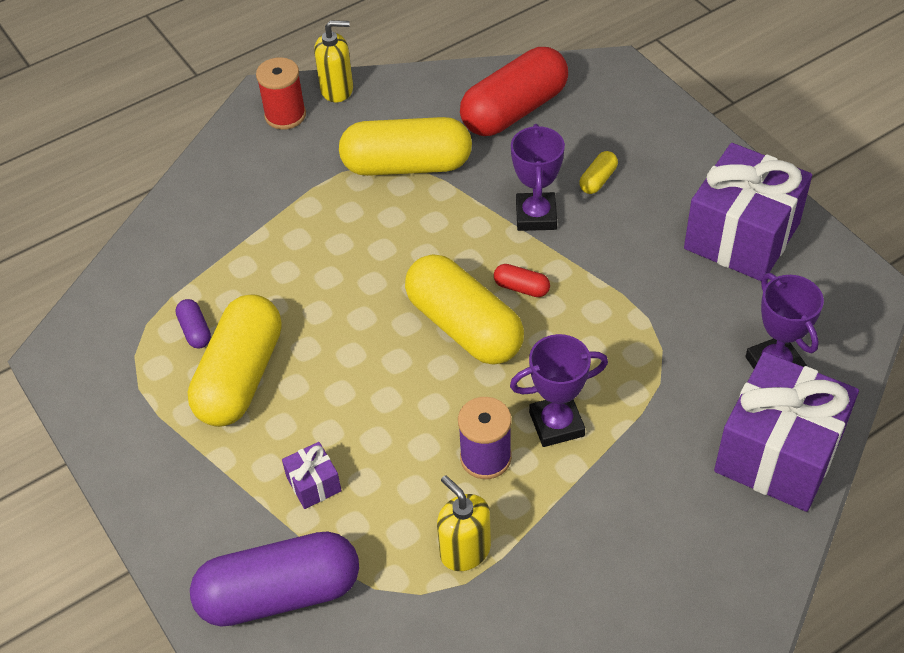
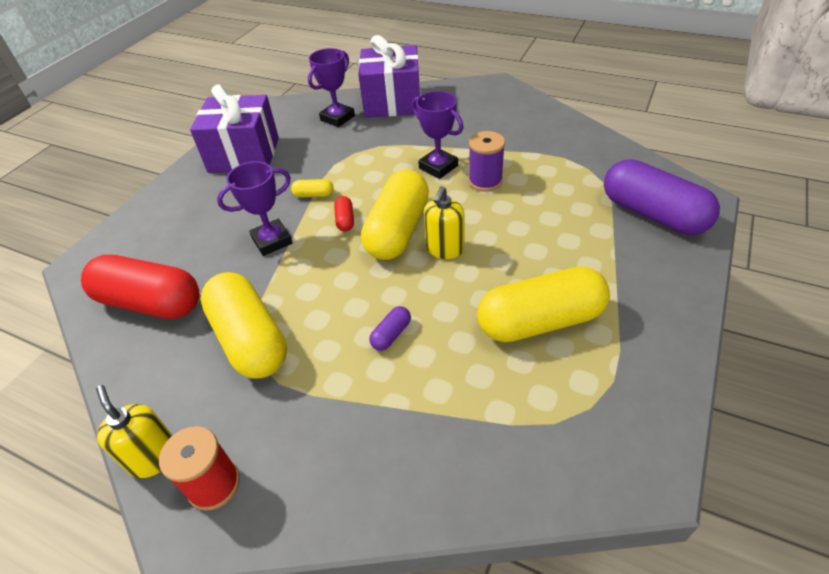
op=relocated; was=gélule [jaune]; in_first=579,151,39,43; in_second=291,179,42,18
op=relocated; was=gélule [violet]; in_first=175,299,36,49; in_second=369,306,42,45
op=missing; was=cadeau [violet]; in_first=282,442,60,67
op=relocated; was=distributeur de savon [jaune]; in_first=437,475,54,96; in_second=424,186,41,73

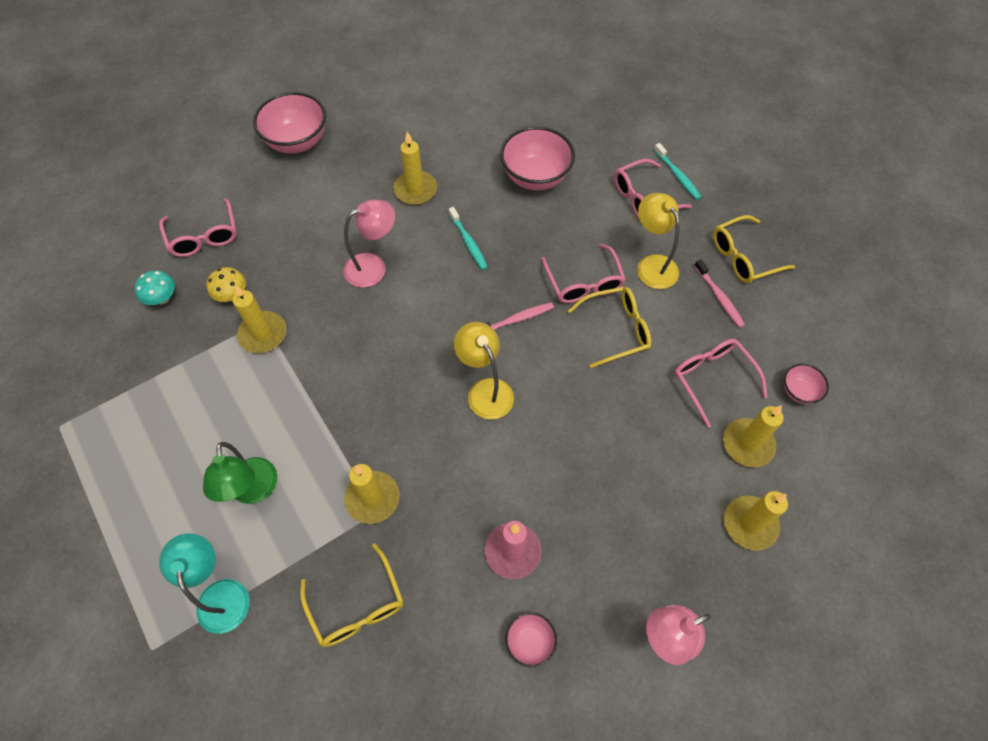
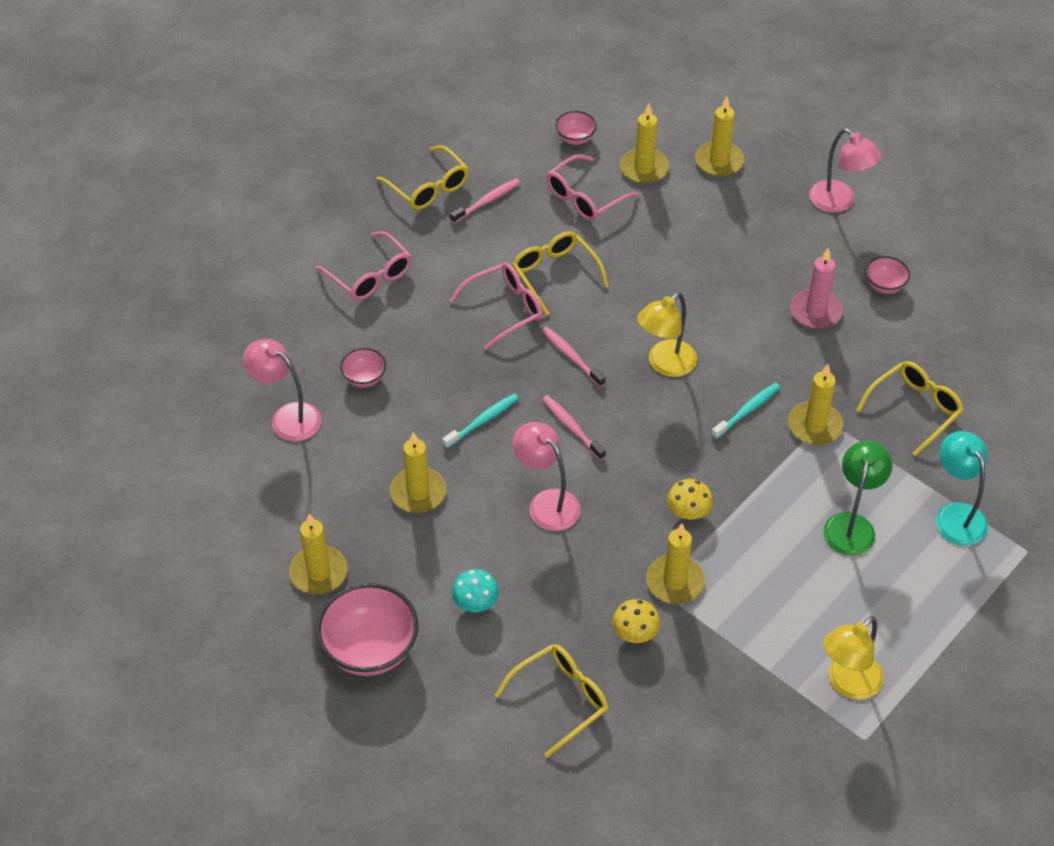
op=size; was=bol [rose]; in_first=500,126,75,64; in_second=340,348,46,40; ratio=0.51
op=relocated; was=brosse à dents [turquoise]; in_first=654,143,47,57; in_second=711,382,69,57
op=relocated; was=lampe [jaune]; in_first=637,193,43,96; in_second=823,616,61,84
op=colour; was=lunettes [rose]; now=lunettes [jaune]; in_first=159,198,78,59; in_second=495,644,113,114
op=relocated; was=champignon [turquoise]; in_first=135,270,40,35; in_second=452,569,47,43
op=spun; was=lampe [vert]; in_first=203,442,74,62; in_second=823,441,70,115; clockwise=-45
op=spun; was=lampe [turquoise]; in_first=159,533,91,101; in_second=936,431,52,115; clockwise=105
op=appeared; now=lampe [rose]; in_second=243,339,78,103
op=appeared; now=brosse à dents [rose]; in_second=542,395,64,65
op=appeared; now=champignon [jaune]; in_second=667,479,46,40
op=appeared; now=bougie [jaune]; in_second=289,514,59,80

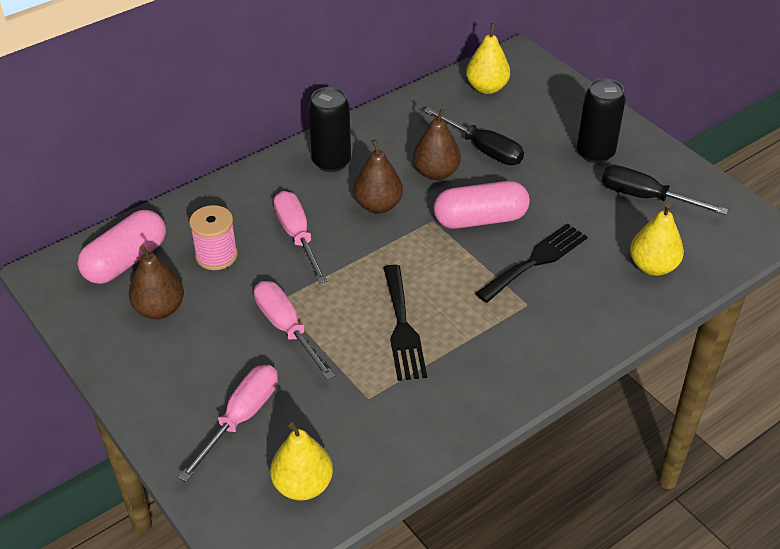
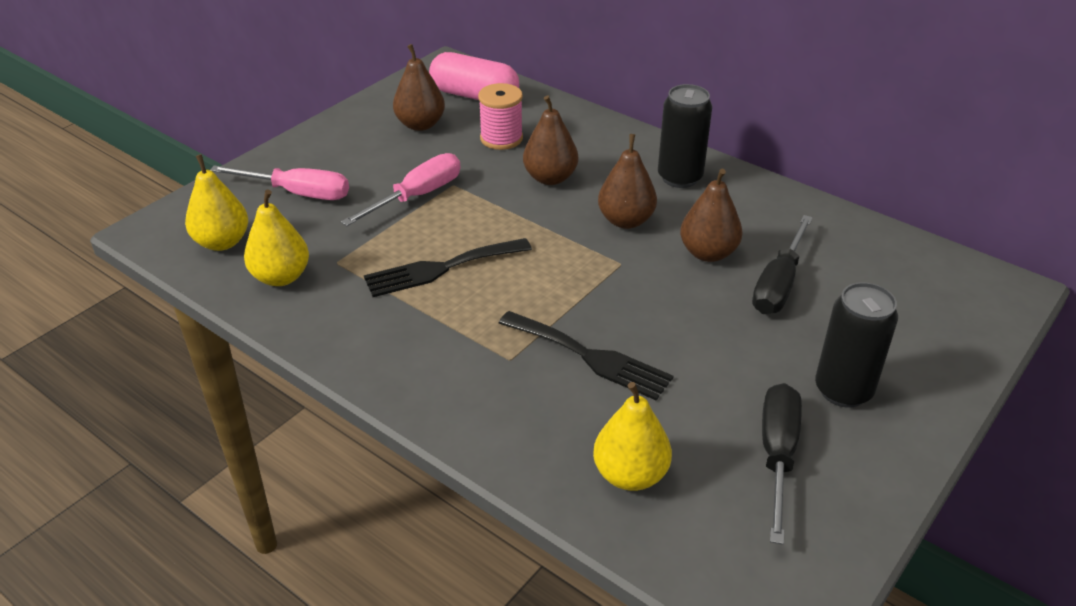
op=relocated; was=poire [jaune]; in_first=466,23,44,71; in_second=244,190,65,96
op=missing; was=gélule [rose]; in_first=434,181,96,48
op=exchanged; was=tournevis [rose]; now=poire [marron]; in_first=274,191,53,92; in_second=523,95,55,90

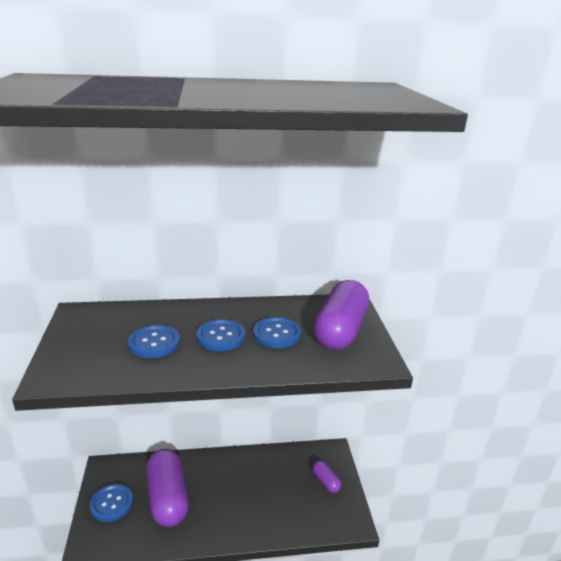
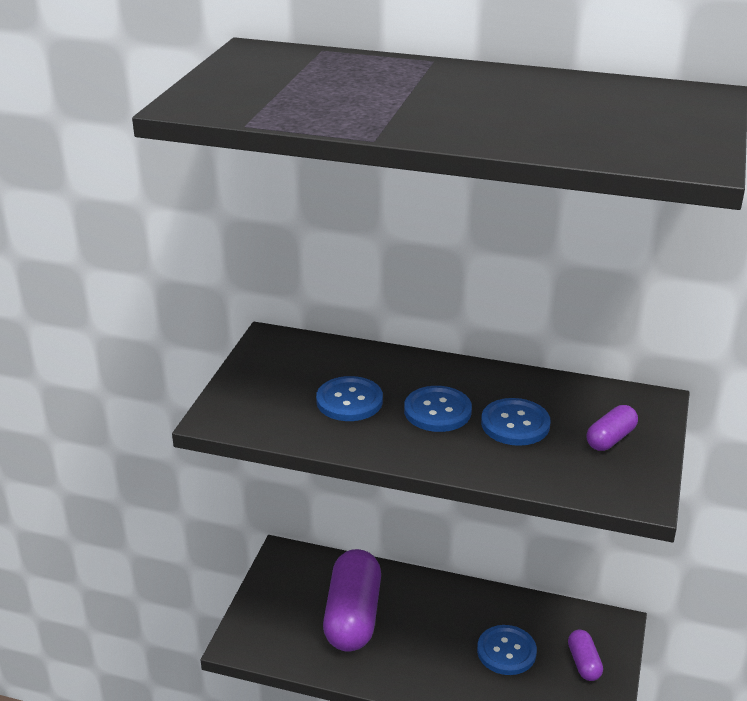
op=size; was=gélule [violet]; in_first=313,280,56,70; in_second=586,405,52,46; ratio=0.47
op=relocated; was=bouton [bleu]; in_first=90,484,43,38; in_second=477,625,60,50

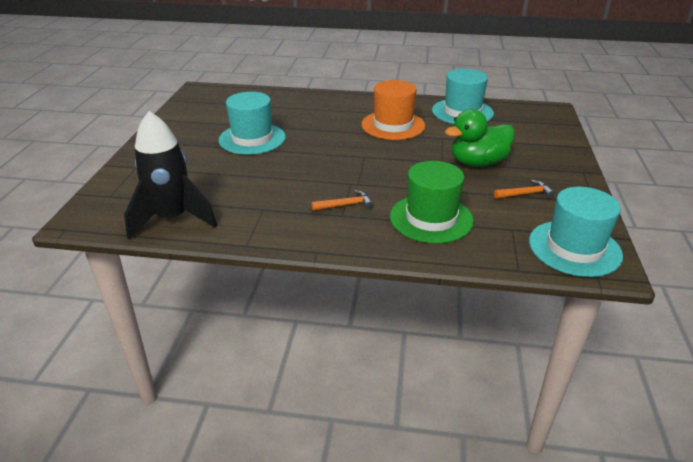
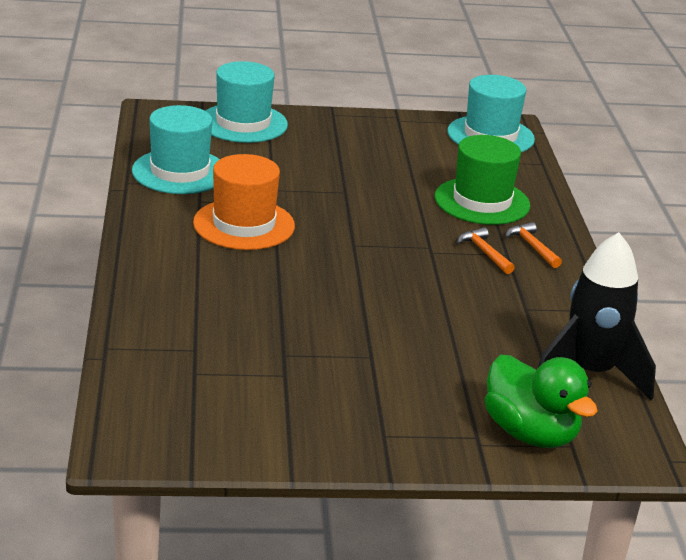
op=relocated; was=chapeau [turquoise]; in_first=218,92,68,63; in_second=205,61,83,82
op=relocated; was=canard [vert]; in_first=445,109,70,58; in_second=485,355,113,93
op=relocated; was=marteau [orange]; in_first=494,180,61,19; in_second=505,222,57,46

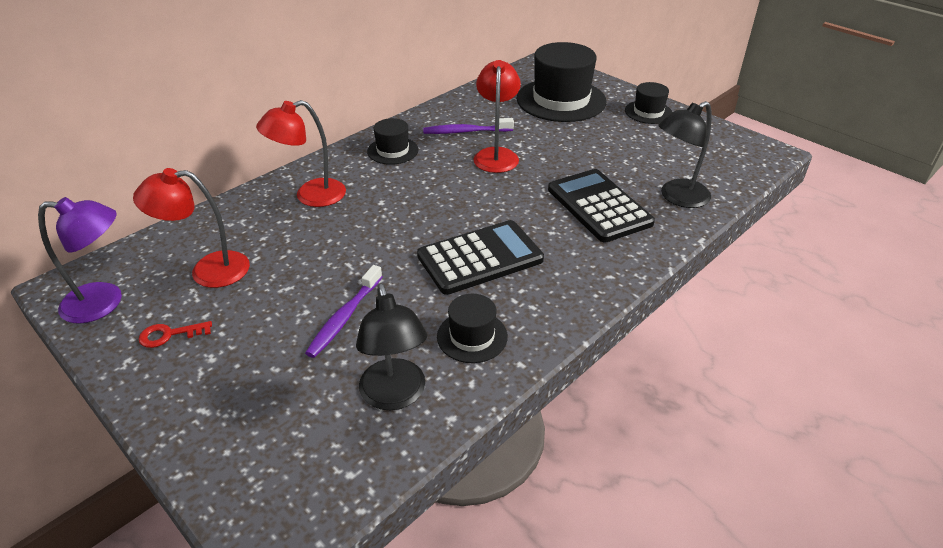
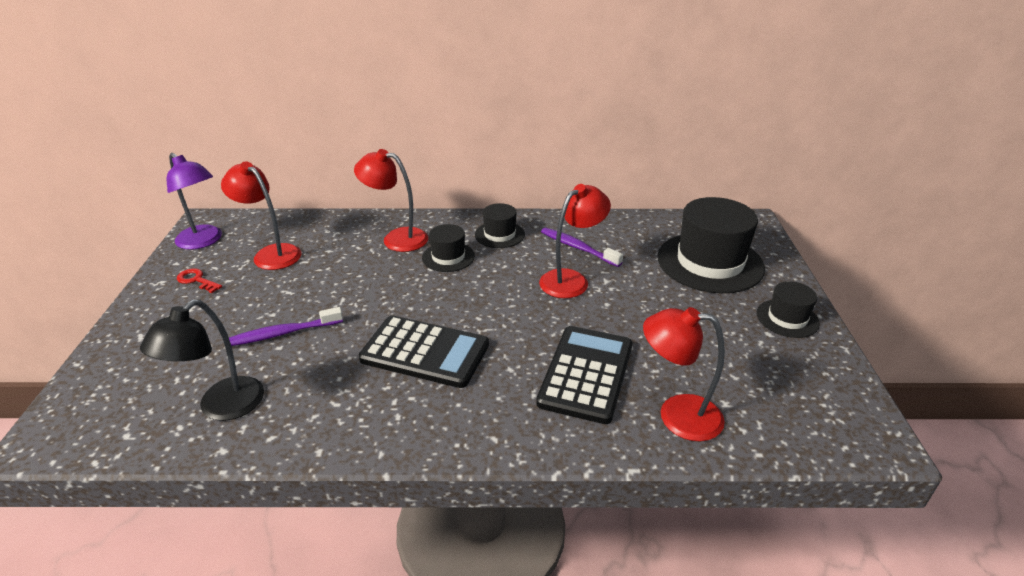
op=colour; was=lampe [noir]; now=lampe [rouge]; in_first=658,101,54,107; in_second=643,307,82,135
op=relocated; was=chapeau [noir]; in_first=437,294,71,69; in_second=422,224,53,48

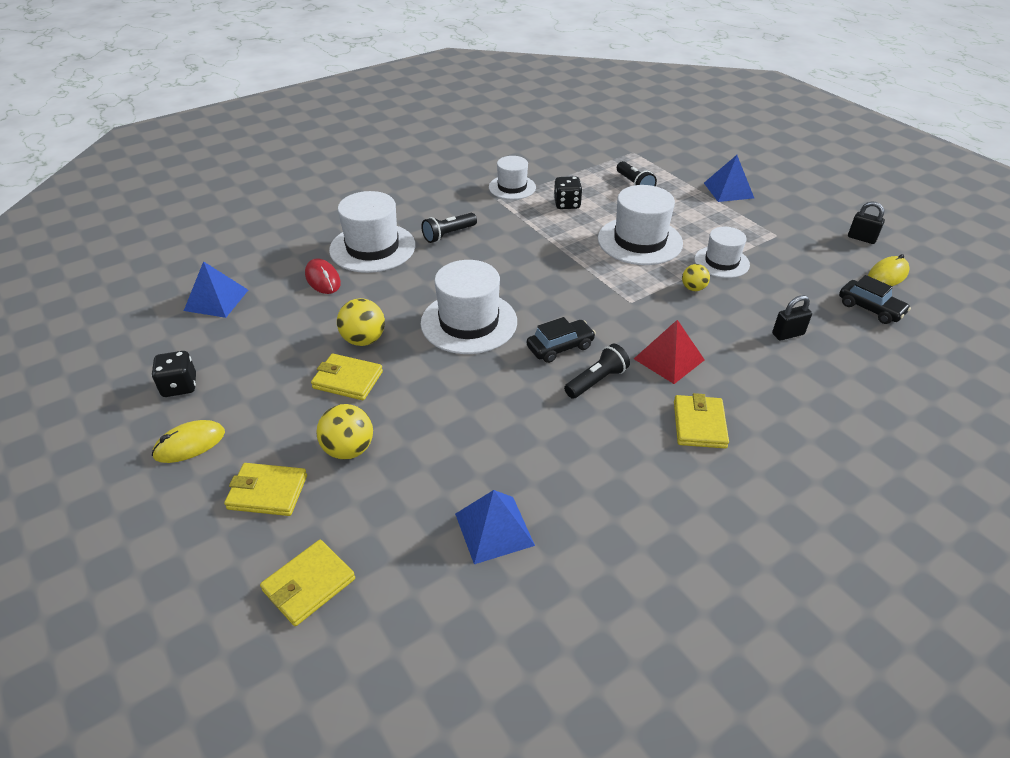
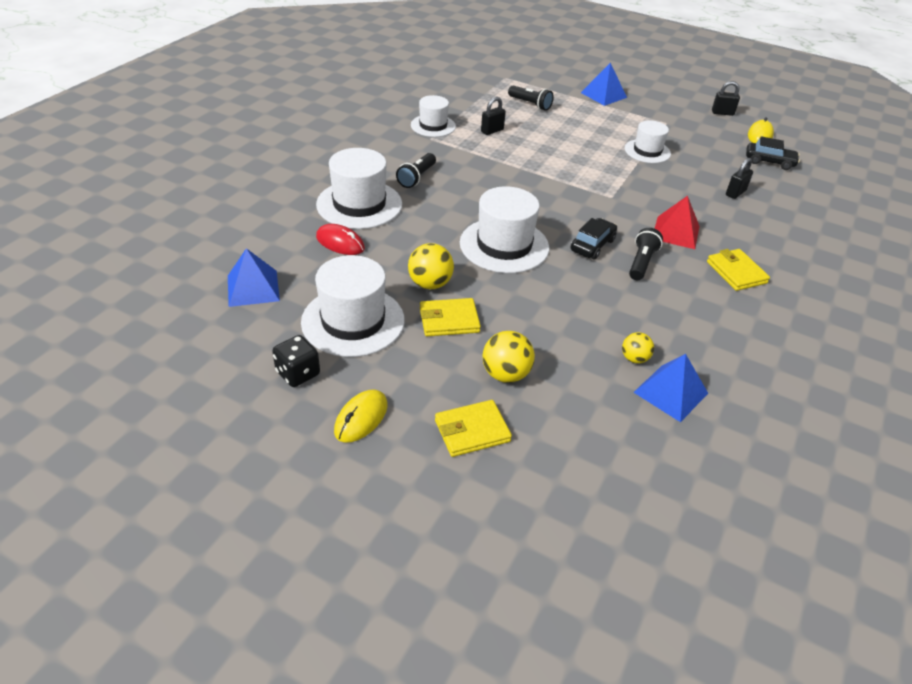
op=exchanged; was=dé [noir]; now=cadenas [noir]; in_first=554,176,28,33; in_second=481,97,25,38
op=relocated; was=chapeau [blanc]; in_first=598,185,85,80; in_second=301,255,104,102
op=relocated; was=balle [jaune]; in_first=682,264,28,27; in_second=622,332,32,31
op=missing; was=portefeuille [jaune]; in_first=260,540,95,86

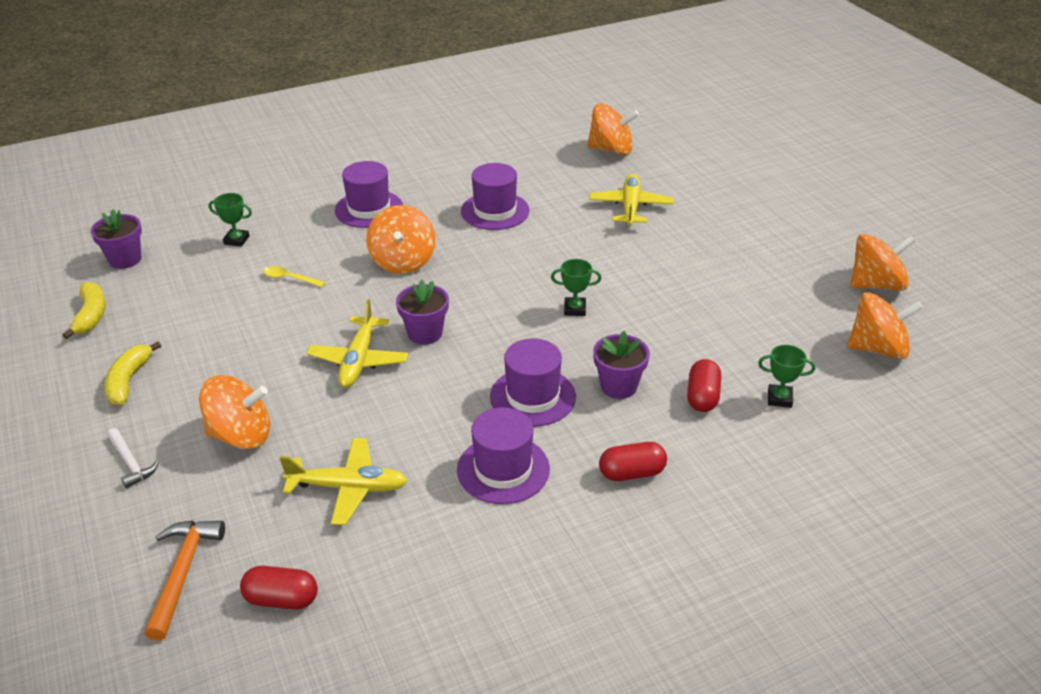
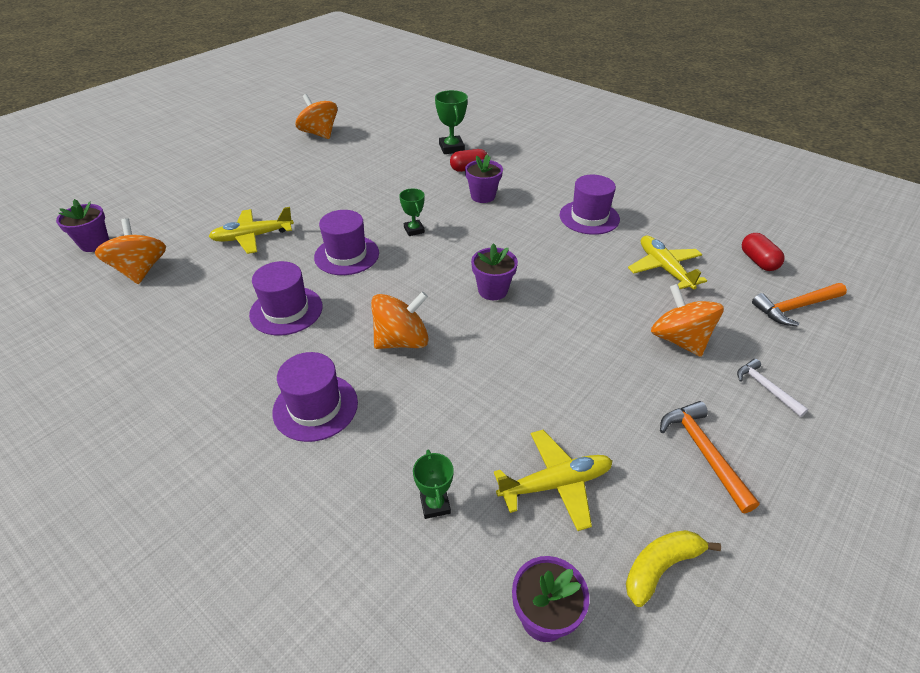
op=missing; was=cuillère [jaune]; in_first=263,266,63,21
op=missing; was=toupie [orange]; in_first=847,292,76,67
op=relocated; was=avion [jaune]; in_first=307,299,101,89; in_second=494,430,119,101
op=relocated; was=chapeau [violet]; in_first=490,338,86,89; in_second=314,210,65,65
op=exchanged; was=banane [jaune]; now=marteau [orange]; in_first=104,341,57,64; in_second=660,401,100,112
op=size; was=trophée [vert]; in_first=758,345,57,63; in_second=435,90,33,64; ratio=1.55
op=spun; was=marteau [blanc]; in_first=107,428,52,60; in_second=737,359,72,58; clockwise=-60
op=missing; was=gélule [rouge]; in_first=599,442,68,39
op=appeared; now=pot de fleurs [violet]; in_second=56,199,53,53

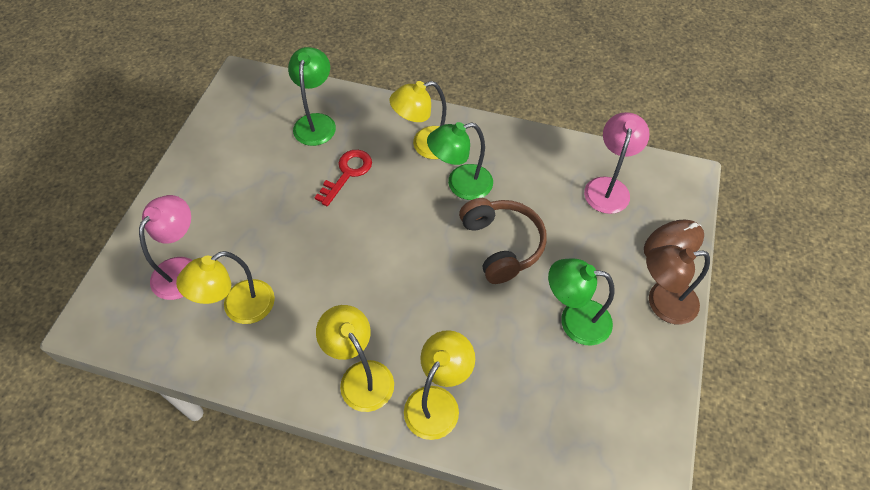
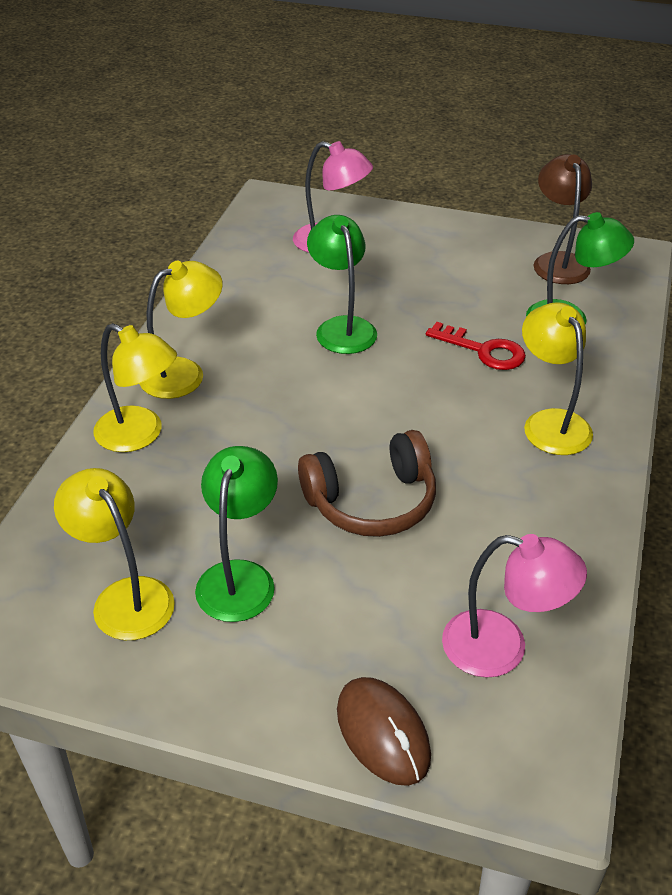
op=relocated; was=lampe [vert]; in_first=427,122,66,78; in_second=307,215,70,139
op=relocated; was=lampe [marron]; in_first=646,245,64,79; in_second=534,154,58,130
op=relocated; was=lampe [jaune]; in_first=176,251,99,73; in_second=54,468,121,172

